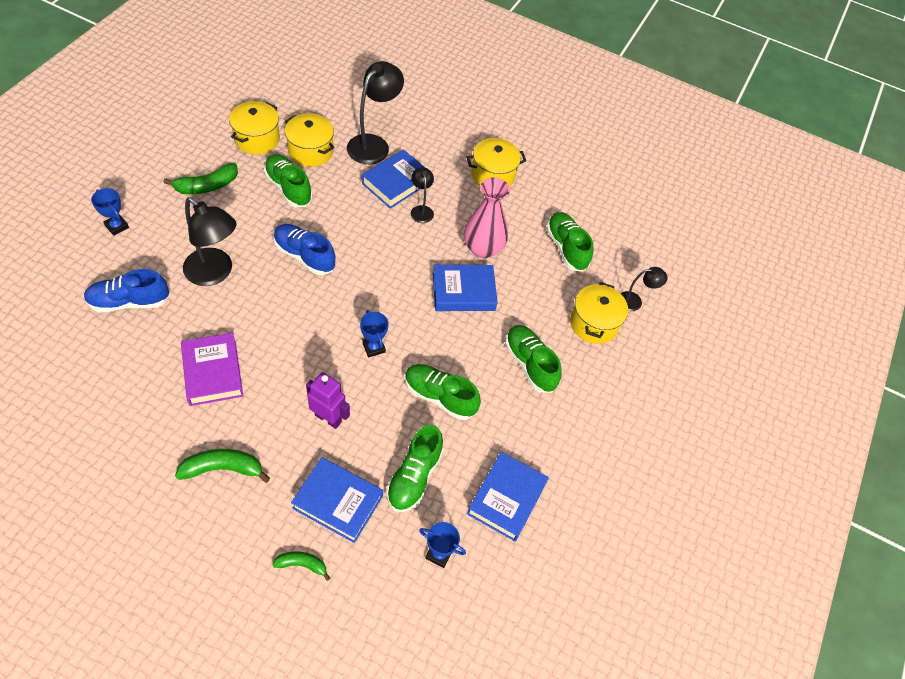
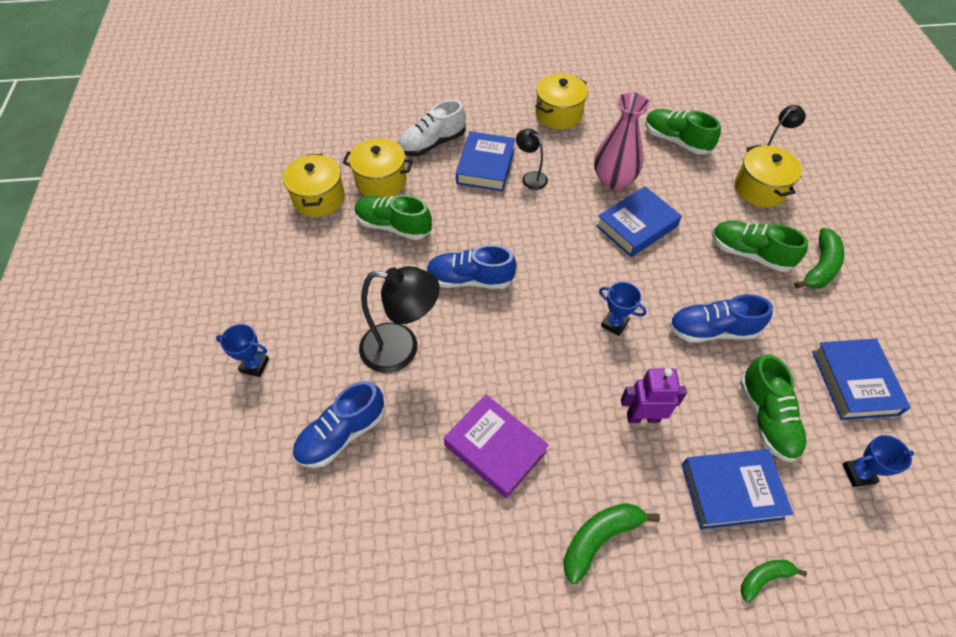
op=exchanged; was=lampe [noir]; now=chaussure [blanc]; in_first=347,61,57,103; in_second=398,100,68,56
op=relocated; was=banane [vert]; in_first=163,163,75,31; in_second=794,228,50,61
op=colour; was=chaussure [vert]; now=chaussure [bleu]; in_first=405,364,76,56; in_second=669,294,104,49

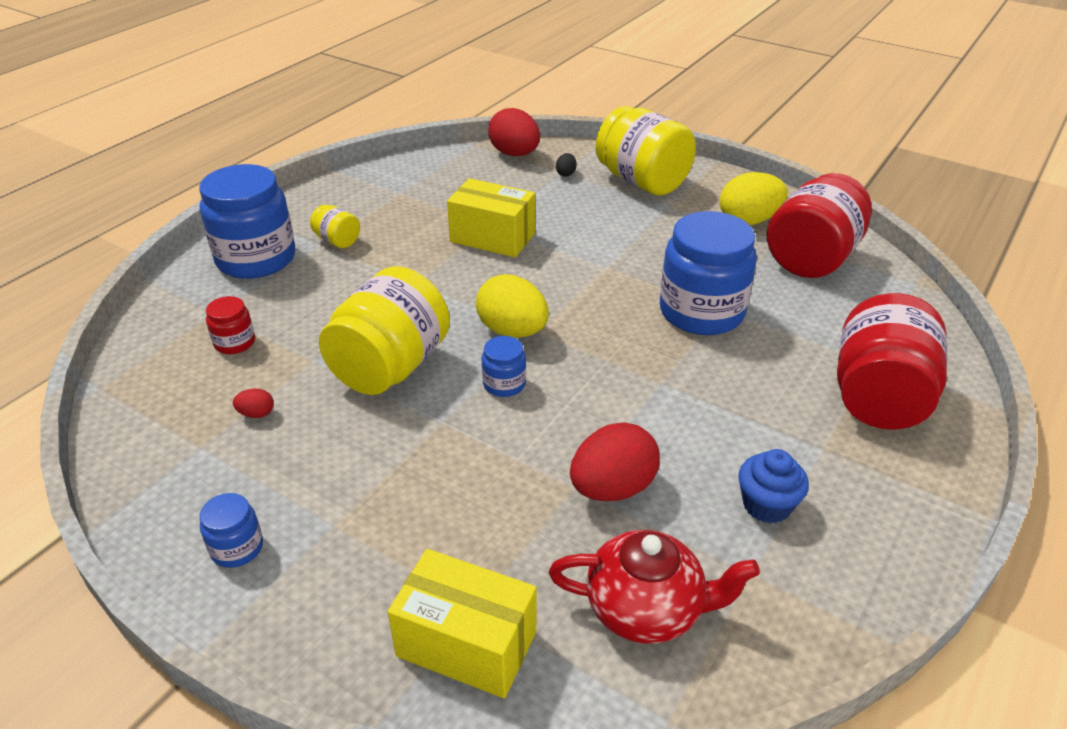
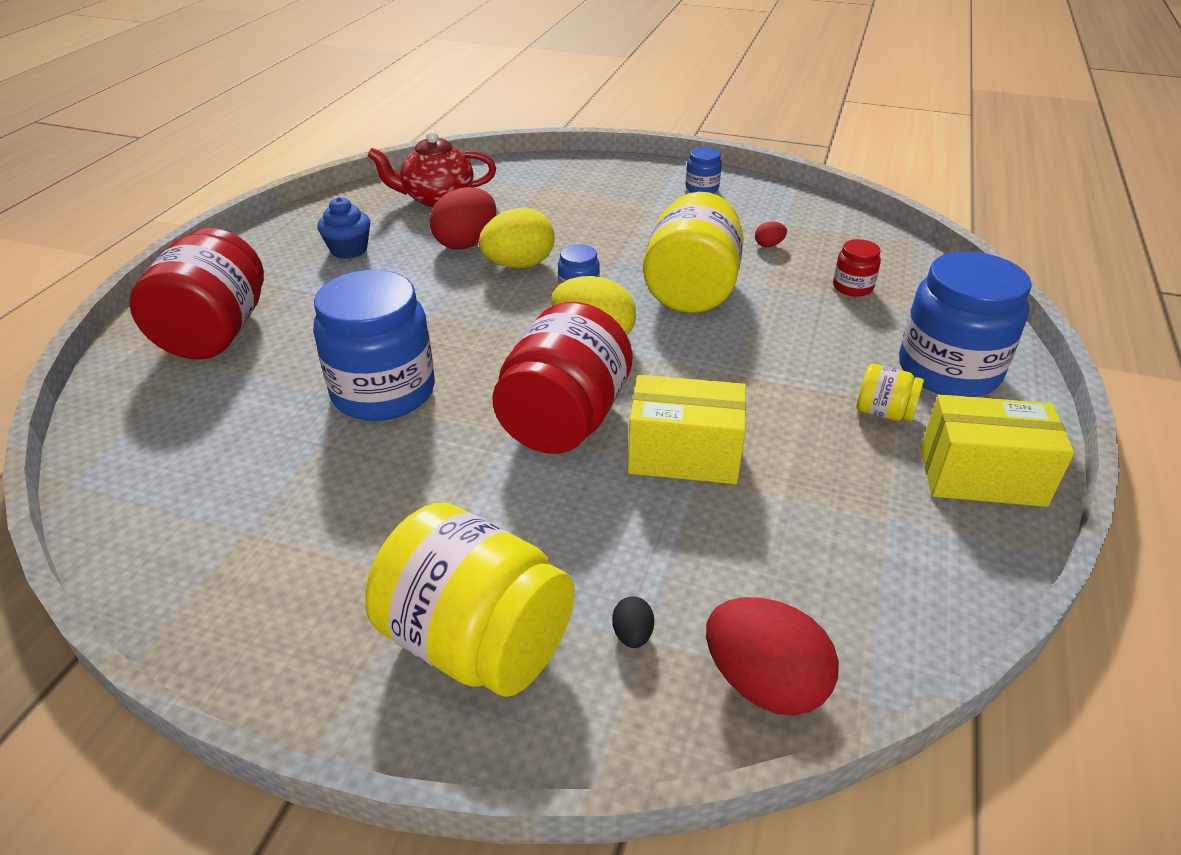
op=relocated; was=œuf [jaune]; in_first=720,172,68,53; in_second=479,208,76,60
op=relocated; was=bocal [rouge]; in_first=767,173,105,105; in_second=492,302,141,152
op=relocated; was=boîte [jaune]; in_first=388,549,149,149; in_second=920,394,154,113

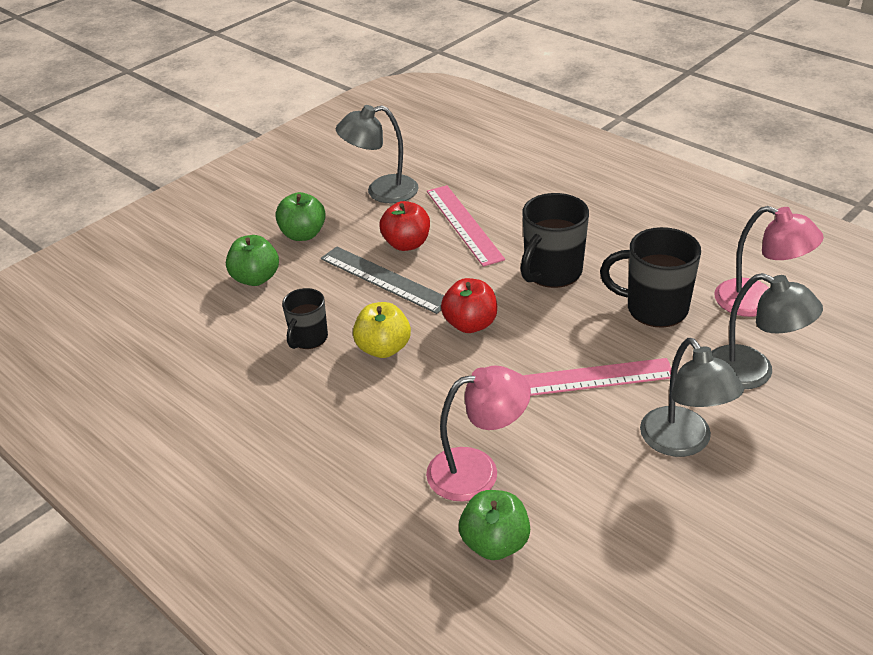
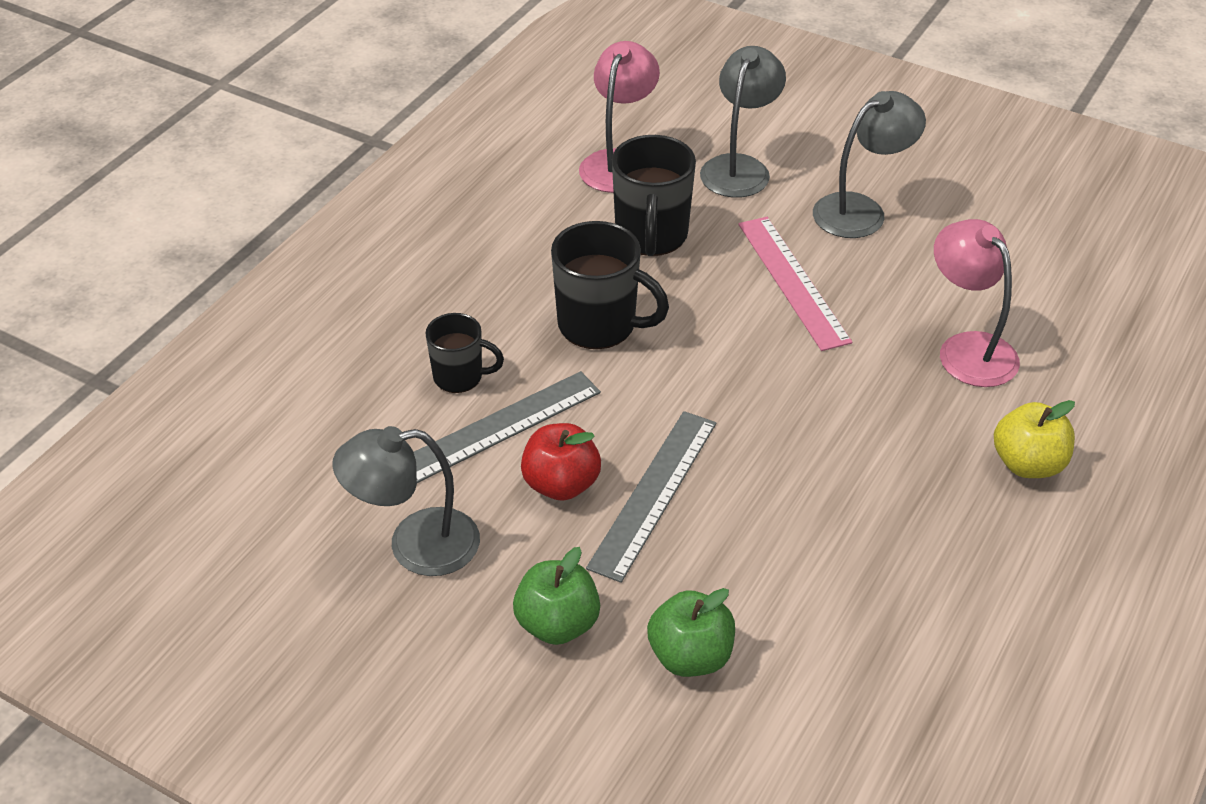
op=spun; was=lampe [gris]; in_first=336,105,83,98; in_second=332,426,148,150; clockwise=105
op=colour; was=règle [rose]; now=règle [gris]; in_first=427,185,78,82; in_second=414,371,187,112
op=missing; was=pomme [rouge]; in_first=441,278,56,55
op=relocated; was=tasse [noir]; in_first=282,288,46,61; in_second=425,313,79,80
op=relocated; was=pomme [jaune]; in_first=353,302,58,56; in_second=994,400,81,78
op=missing; was=pomme [vert]; in_first=459,490,71,70

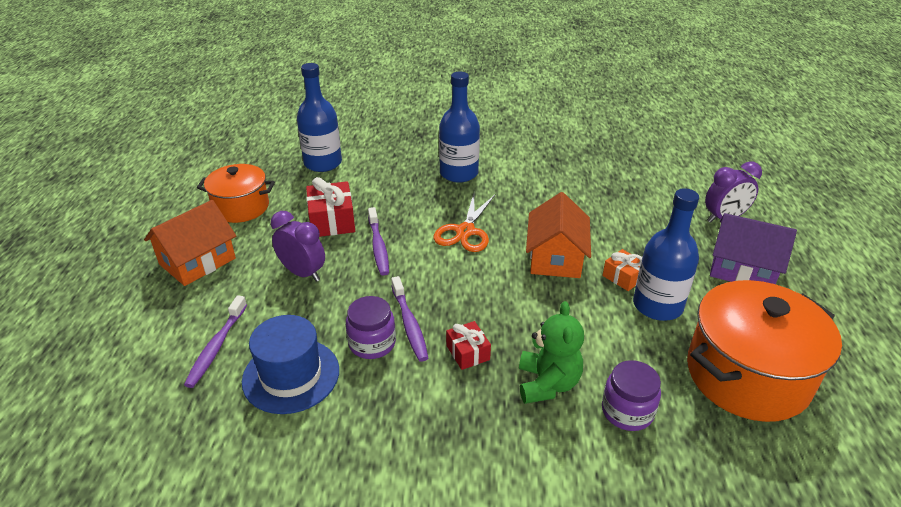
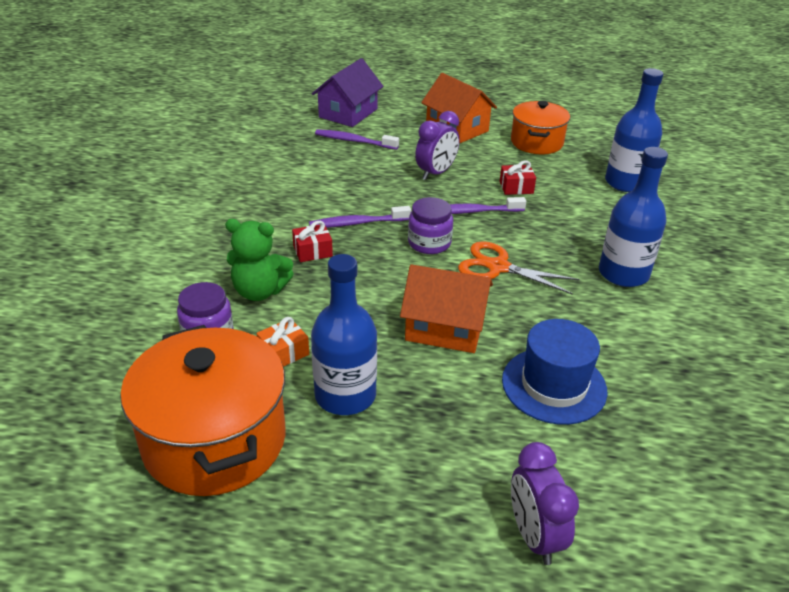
op=size; was=cadeau [rouge]; in_first=306,177,49,60; in_second=500,160,36,35; ratio=0.61
op=relocated; was=maison [violet]; in_first=710,213,87,71; in_second=312,58,71,69
op=relocated; was=cadeau [orange]; in_first=602,249,40,42; in_second=256,317,53,50
op=relocated; was=bocal [violet]; in_first=346,296,50,63; in_second=408,197,45,57
op=relocated; was=chapeau [bleu]; in_first=242,315,97,99; in_second=502,319,105,106

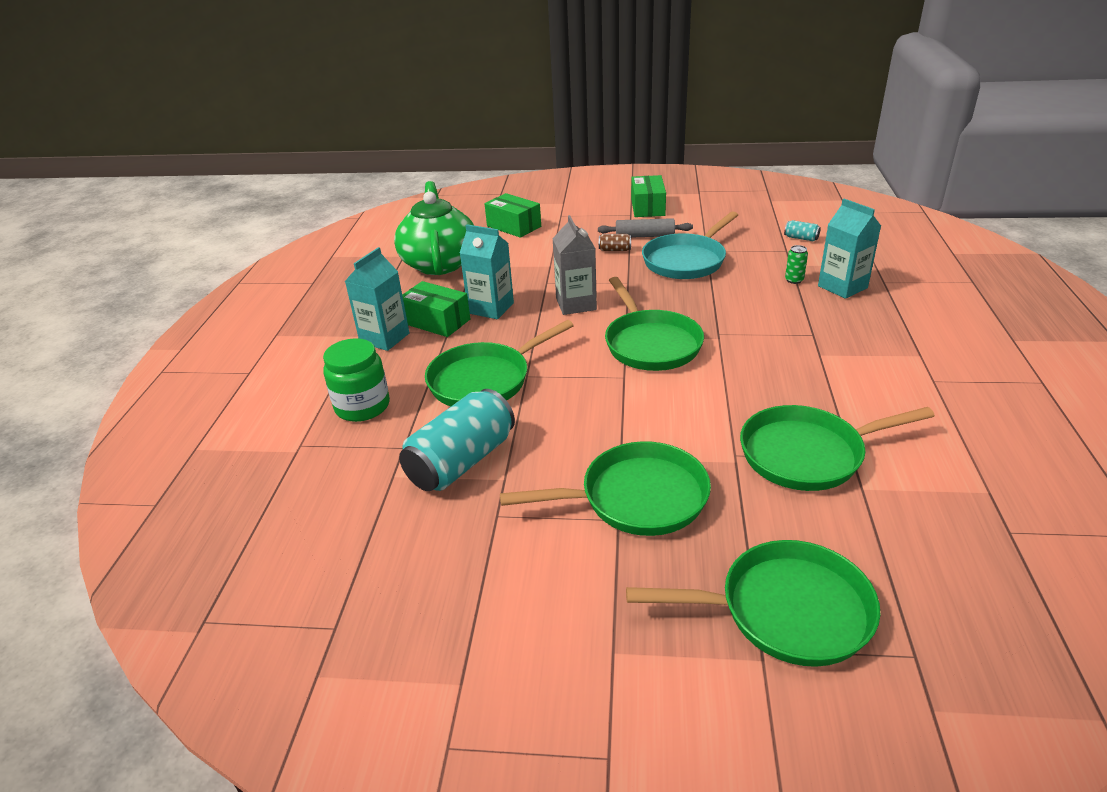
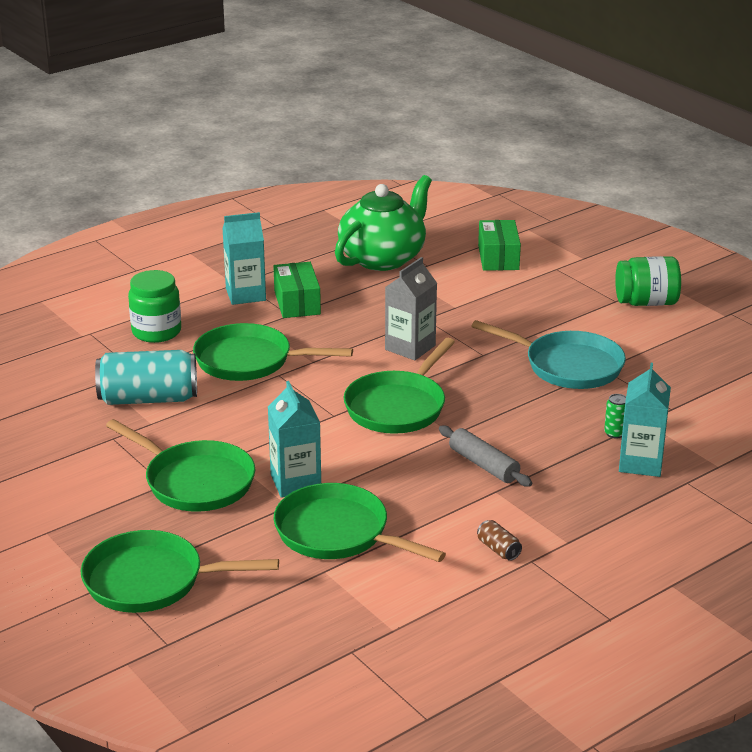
op=exchanged; was=boîte [vert]; now=bocal [vert]; in_first=631,175,35,42; in_second=615,256,66,50
op=spun; was=poêle [turquoise]; in_first=642,212,96,67; in_second=472,320,154,69; clockwise=-150
op=relocated; was=rouleau à pâtisserie [gris]; in_first=598,218,95,20; in_second=439,425,93,62
op=missing; was=canette [turquoise]; in_first=784,220,37,22
op=relocated; was=brique de lait [turquoise]; in_first=460,224,54,95; in_second=268,381,53,117
op=relocated; was=canette [marron]; in_first=599,234,32,17; in_second=477,520,45,41
op=spun; was=poêle [vert]; in_first=626,540,254,127; in_second=81,530,198,83; clockwise=135

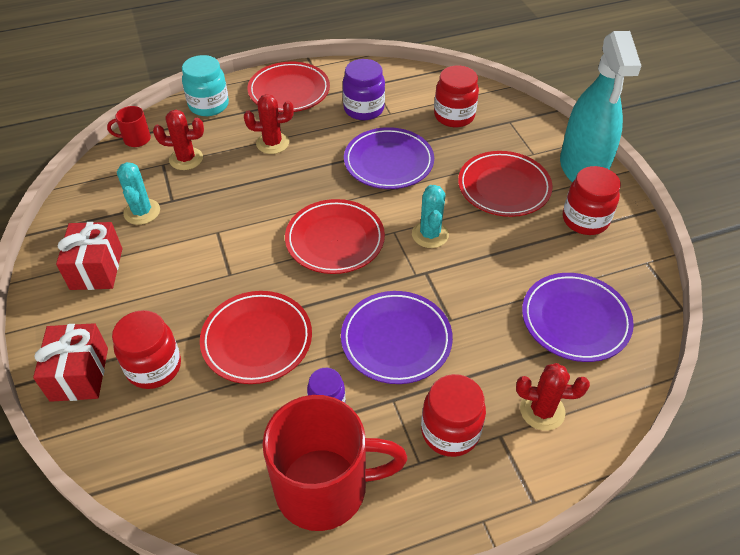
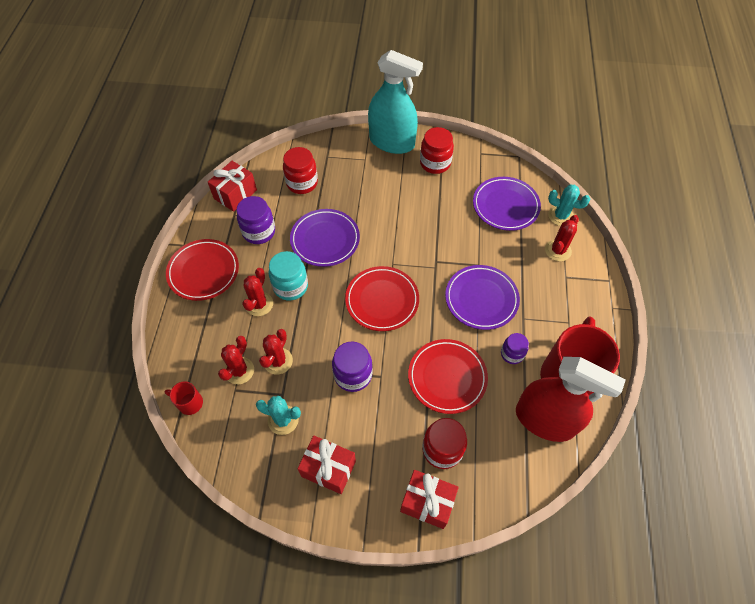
op=relocated; was=bocal [turquoise]; in_first=182,55,47,61; in_second=269,251,39,49
op=spun; was=tasse [rouge]; in_first=107,106,44,41; in_second=164,381,39,34; clockwise=90
op=missing; was=assiette [rouge]; in_first=458,151,95,66
op=relocated; was=cactus [turquoise]; in_first=412,185,37,63; in_second=548,185,42,41
op=missing; was=bocal [rouge]; in_first=421,374,65,83
op=appeared; now=cadeau [rouge]; in_second=208,161,49,51
op=appeared; now=cactus [rouge]; in_second=259,329,34,45
op=appeared; now=bocal [violet]; in_second=332,341,41,51
op=appeared; now=vaporisateur [rouge]; in_second=516,357,110,85

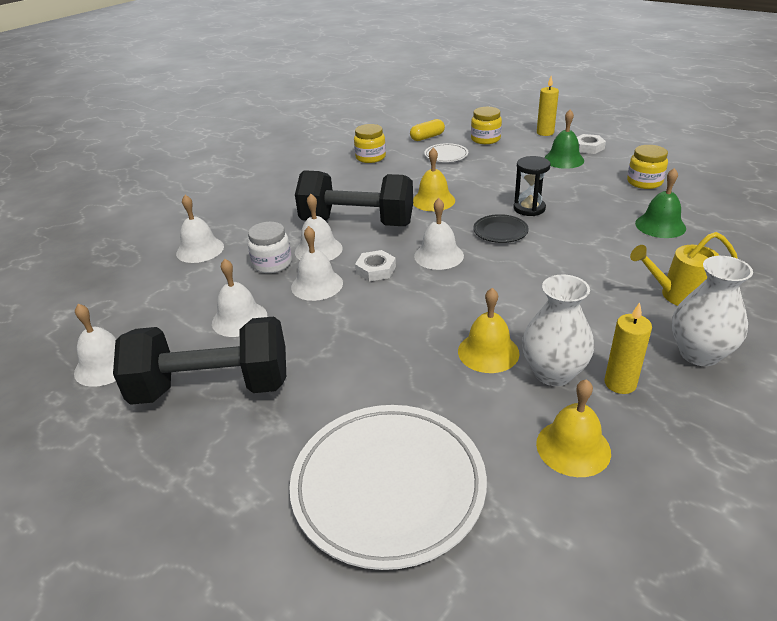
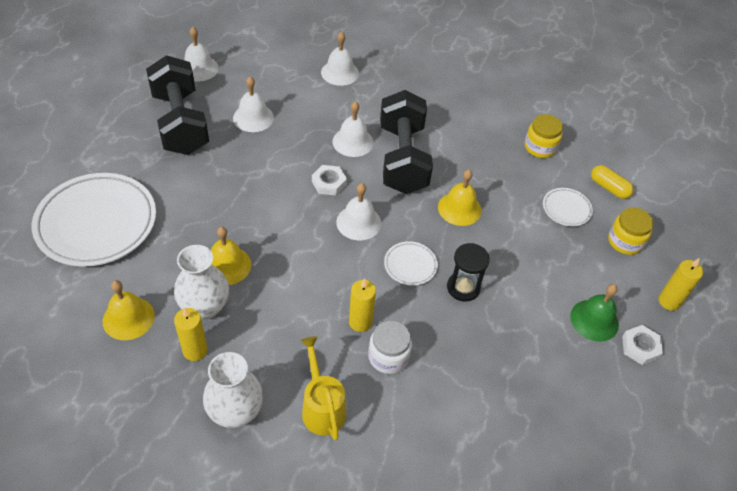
op=missing; was=bocal [jaune]; in_first=627,145,41,44
op=missing; was=cloche [vert]; in_first=635,168,51,70
op=colour; was=assiette [noir]; now=assiette [blanc]; in_first=473,214,56,29; in_second=384,241,54,45
op=relocated; was=bocal [blanc]; in_first=248,222,44,51; in_second=368,321,44,53
op=missing; was=cloche [blanc]; in_first=291,226,52,75
op=appeared; now=bougie [jaune]; in_second=349,278,27,54

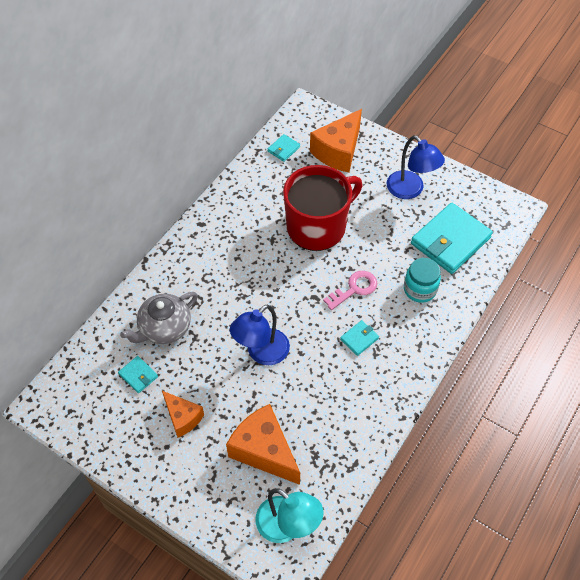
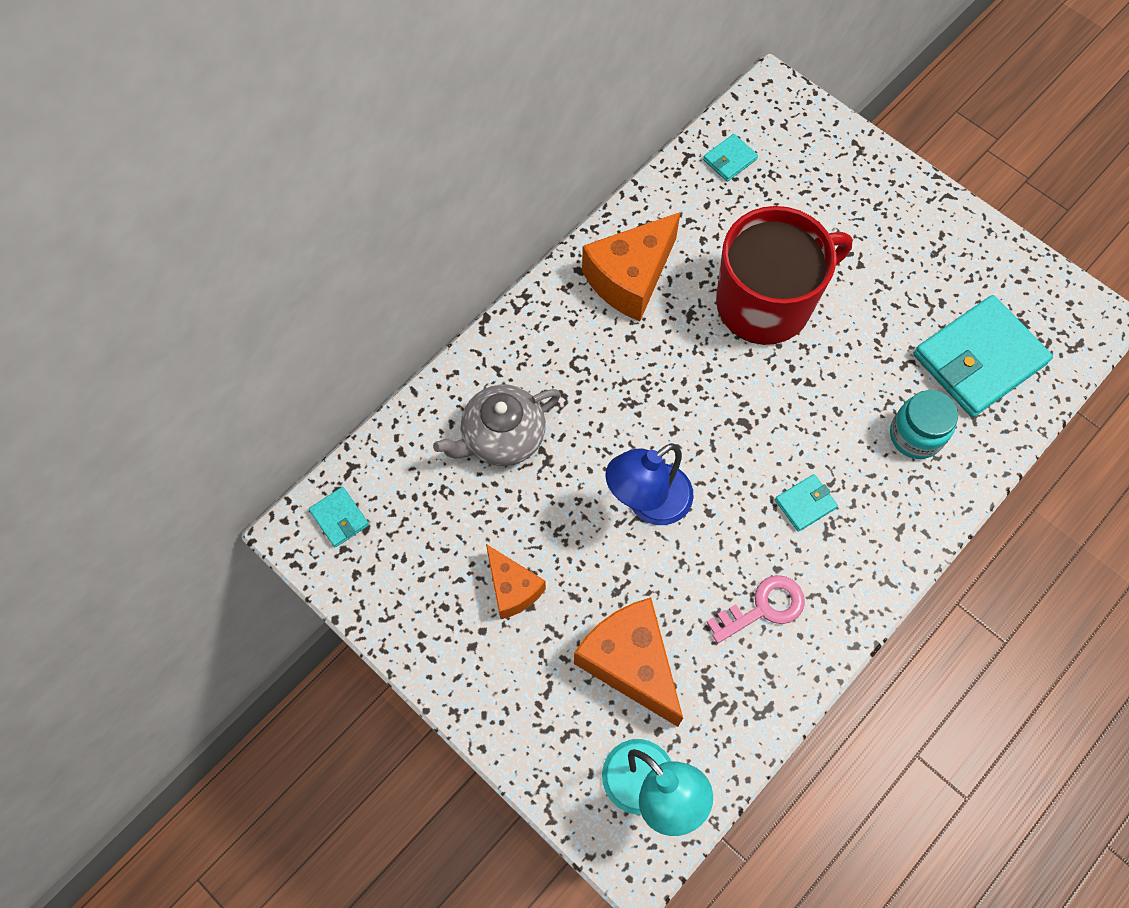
op=relocated; was=fromage [orange]; in_first=310,109,52,64; in_second=582,212,99,109
op=missing; was=lampe [bleu]; in_first=386,135,59,64
op=relocated; was=clé [rose]; in_first=323,271,54,39; in_second=707,575,98,68
op=relocated; was=portefeuille [turquoise]; in_first=118,356,40,37; in_second=309,487,60,60

